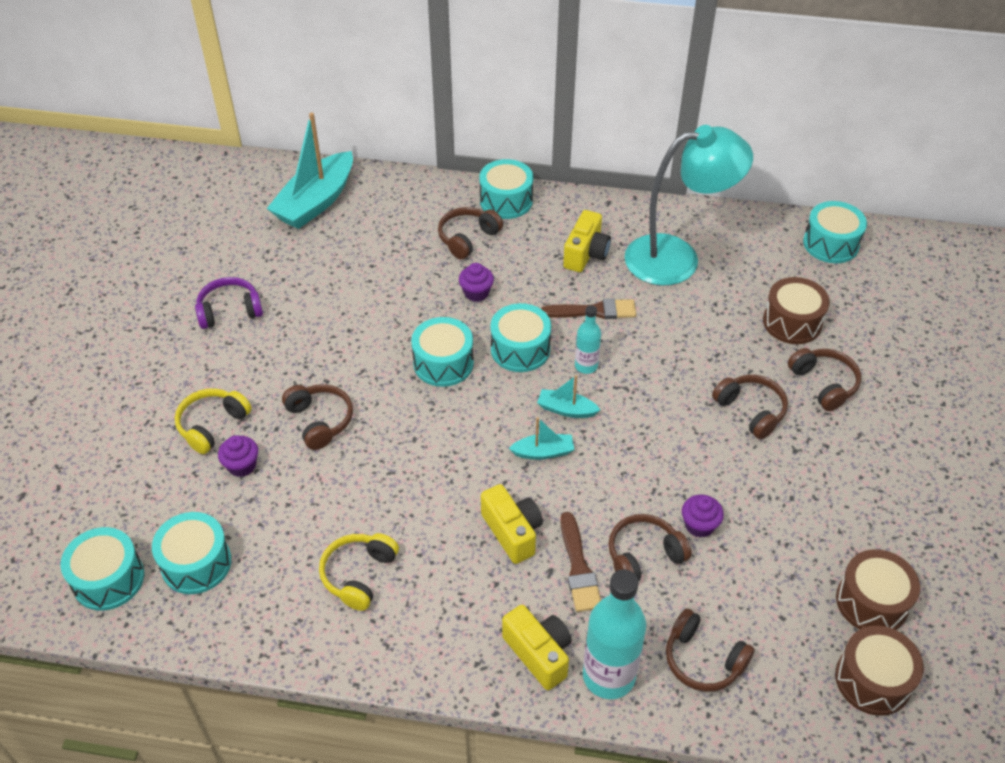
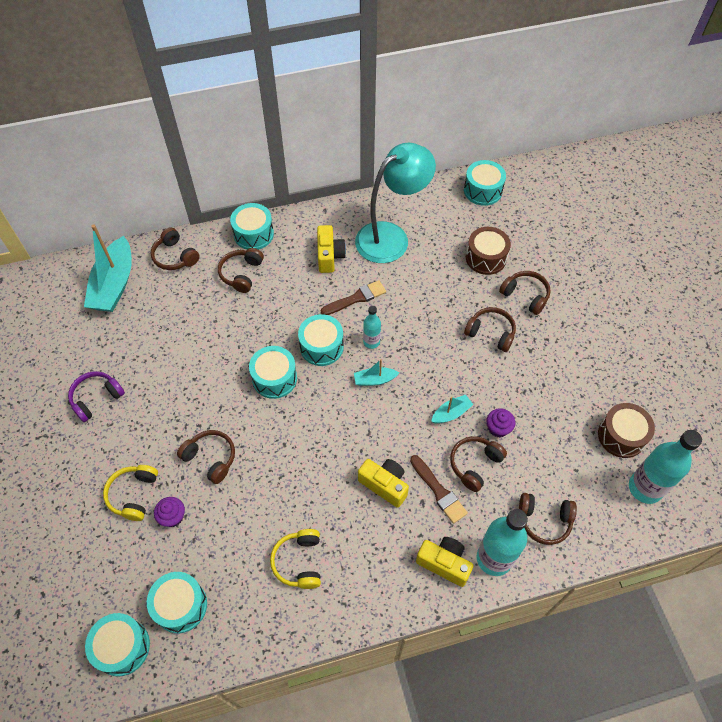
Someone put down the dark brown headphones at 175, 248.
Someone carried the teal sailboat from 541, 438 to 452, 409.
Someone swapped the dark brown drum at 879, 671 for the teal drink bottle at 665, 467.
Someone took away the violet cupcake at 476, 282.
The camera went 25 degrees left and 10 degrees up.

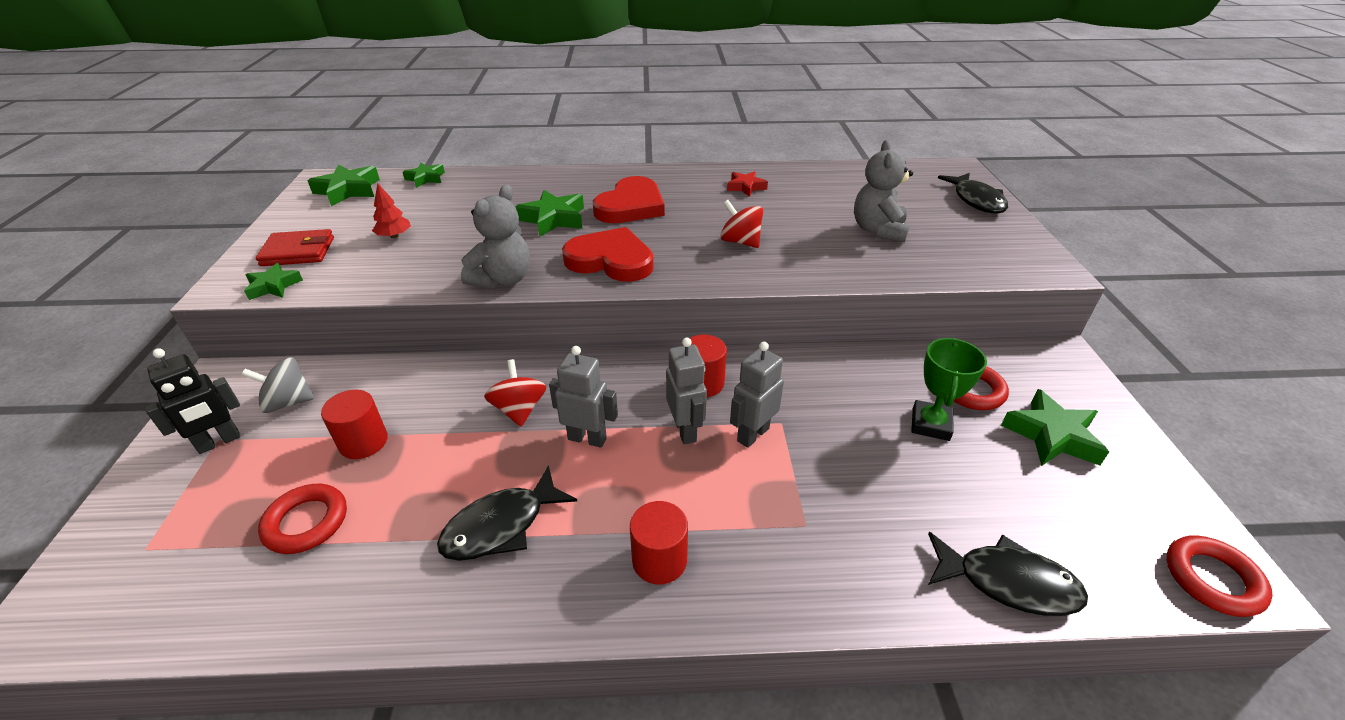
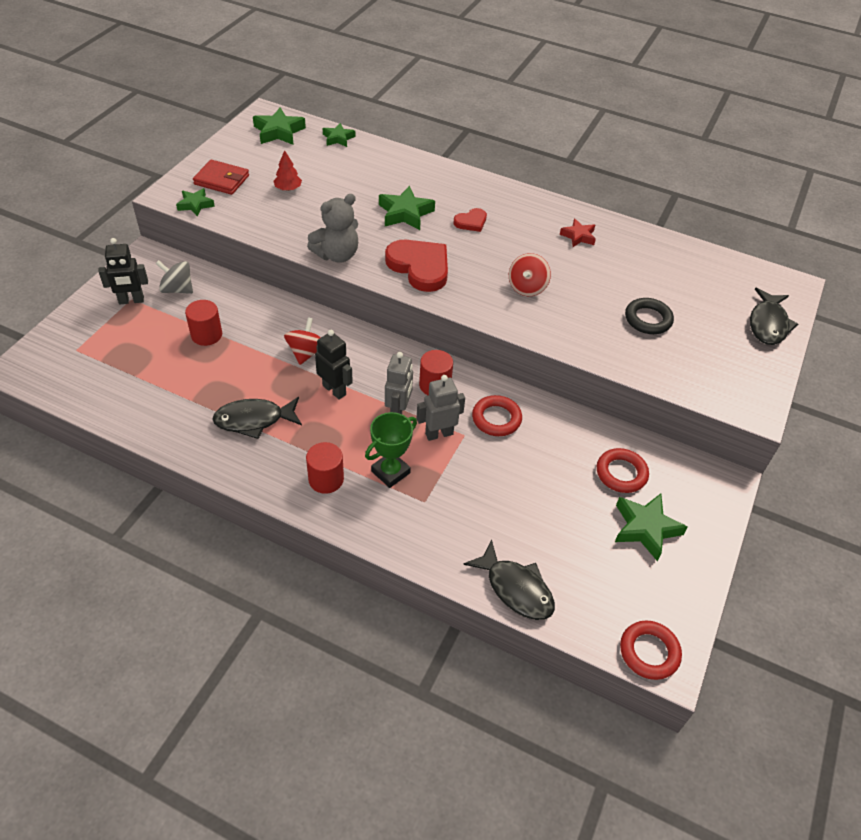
Someone repainted the gray robot at 583, 397, which became the black robot at 334, 365.
Someone carried the leaf-green prize cup from 949, 389 to 391, 450.
Someone scaled the scarlet heart at 629, 199 by 0.52.
Someone carried the scarlet torus from 302, 519 to 497, 415.
Someone rotated the scarlet spinning top at 741, 224 by 135 degrees counterclockwise.
Someone swapped the gray teddy at 883, 191 for the black torus at 649, 316.
The camera went 25 degrees right and 10 degrees up.

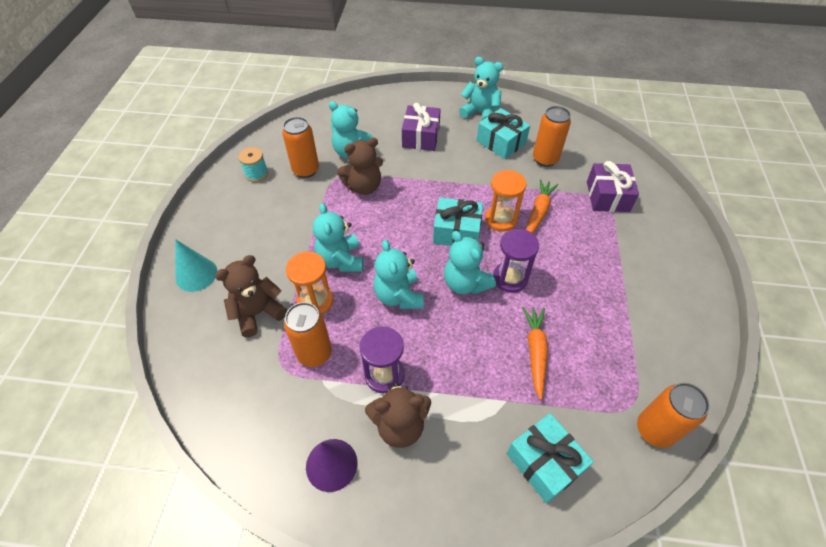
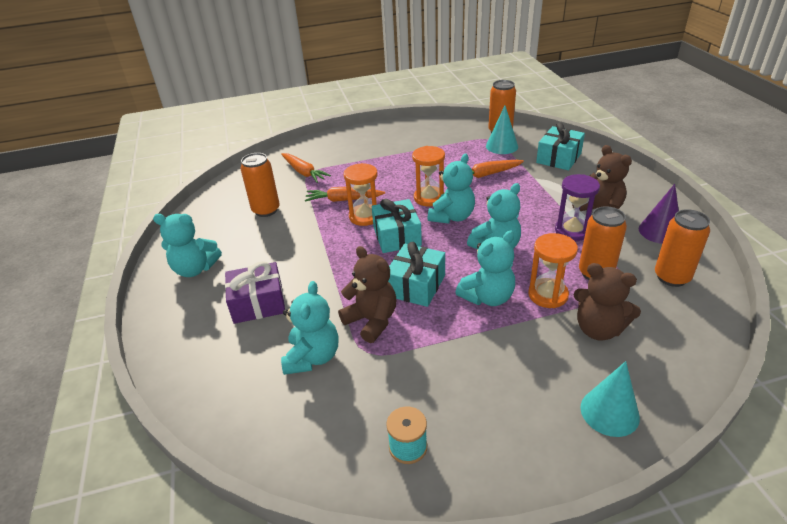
Someone rotated the teal teddy at 481, 88 by 90 degrees counterclockwise.
Someone swapped the violet gift at 613, 186 for the orange-coloured carrot at 306, 168.
Someone carried the teal gift from 503, 133 to 416, 274.
Someone repainted the violet sandglass at 516, 261, which became the orange-coloured sandglass at 428, 176.
Someone put down the teal cone shape at 502, 130.
Someone carried the orange-coloured can from 300, 147 to 682, 248.
The camera went 110 degrees left and 15 degrees down.

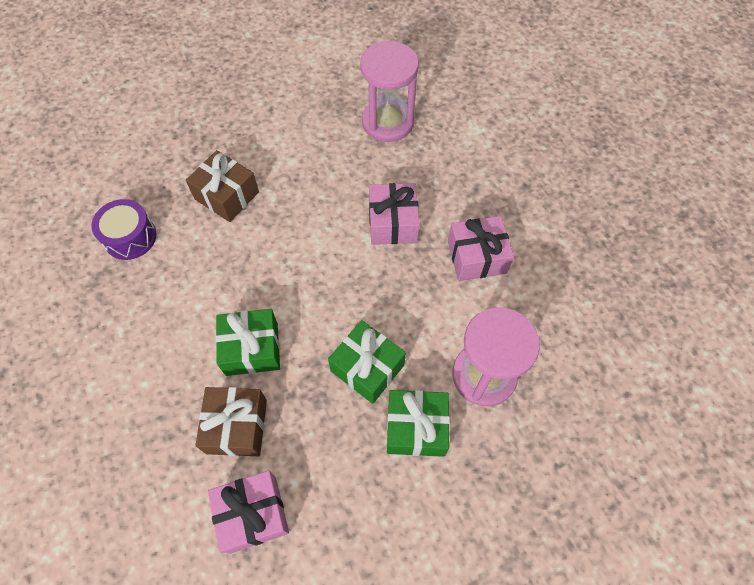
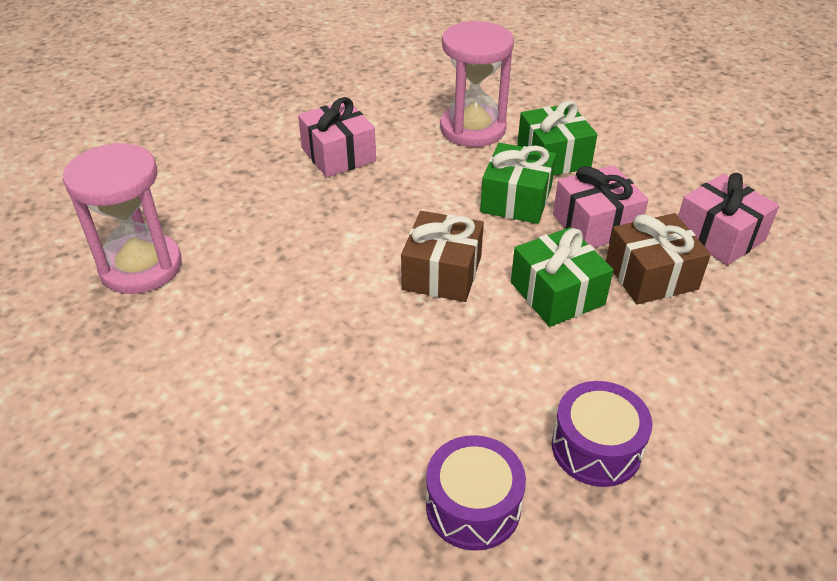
Someone carried the dark brown gift from 222, 186 to 442, 256.
Someone put down the violet drum at 602, 434.
Someone carried the pink gift from 394, 214 to 601, 206.
The camera went 110 degrees left and 20 degrees down.

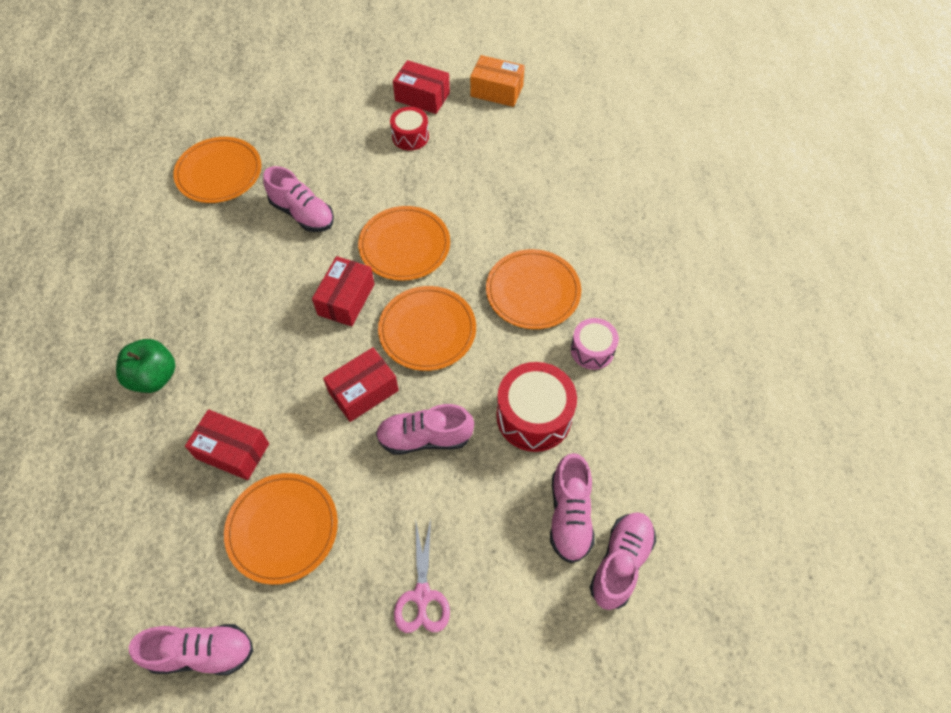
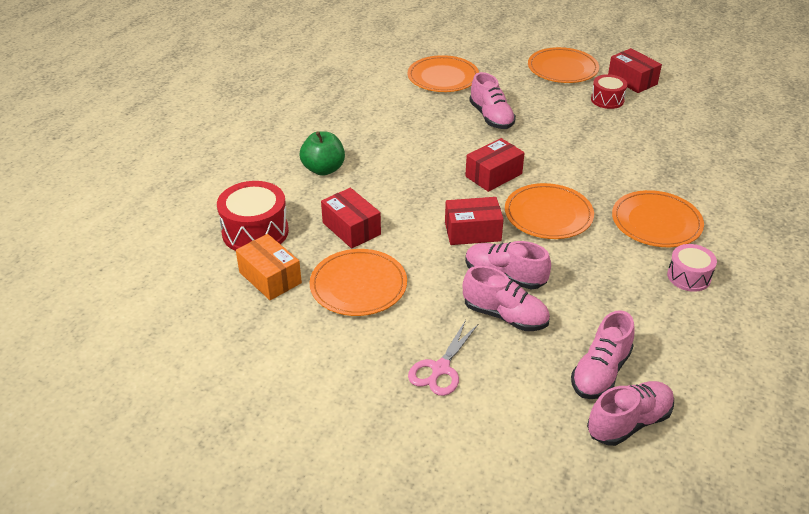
Someone carried the scarlet drum from 536, 407 to 253, 216.
Someone carried the orange-coloured box from 497, 81 to 269, 267.
Someone carried the pink shoe from 191, 649 to 506, 298.
Someone carried the orange-coloured flat dish from 404, 243 to 563, 65.
The camera went 30 degrees right and 20 degrees down.

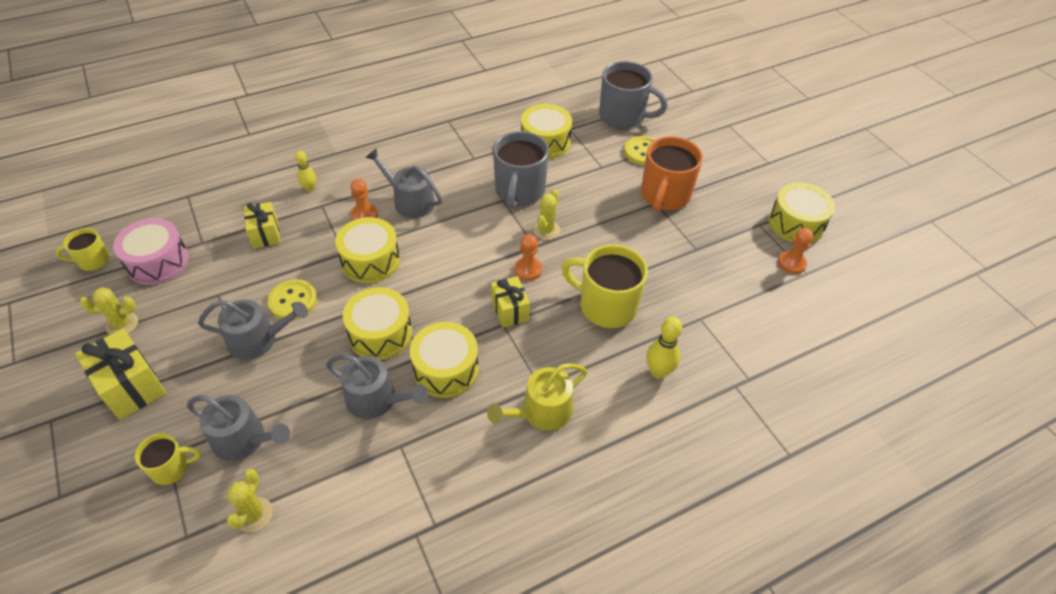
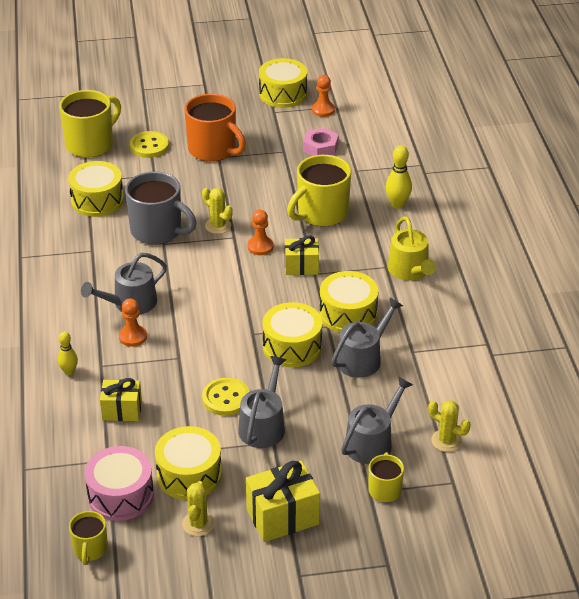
Someone repainted the gray tea mug at 633, 95, which became the yellow tea mug at 90, 124.
Someone carried the yellow drum from 367, 250 to 188, 463.
Someone put down the pink nut at 321, 141.
The camera went 70 degrees left and 10 degrees down.

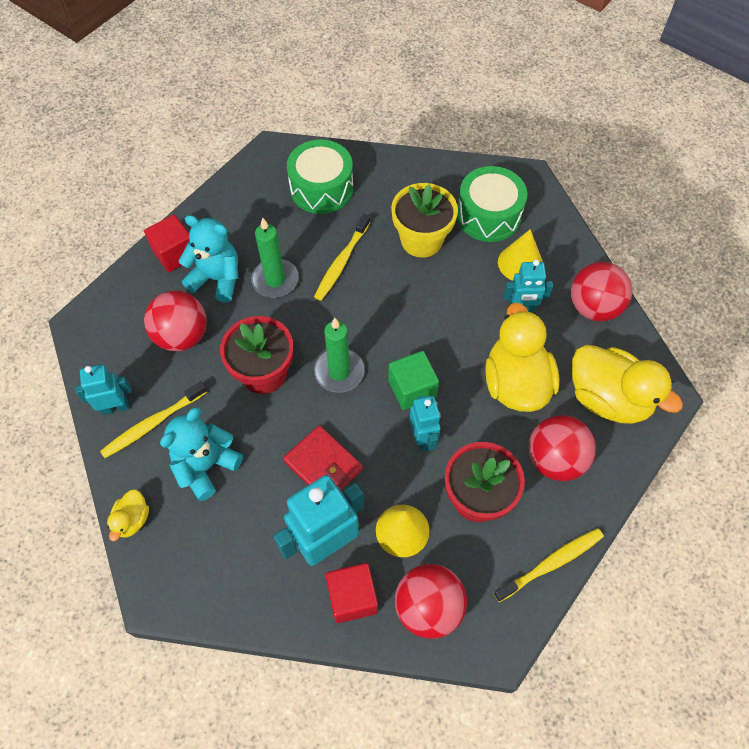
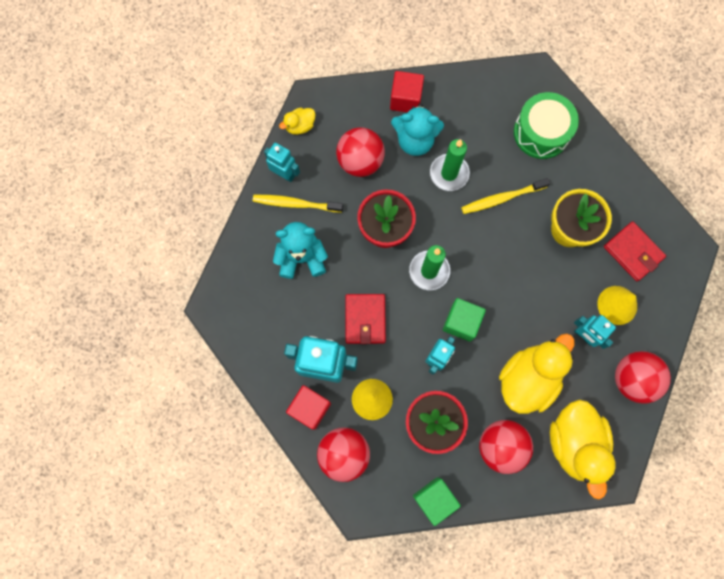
Someone carried the yellow duck from 128, 515 to 297, 121.
Someone rotated the teal teddy at 208, 259 by 120 degrees clockwise.
Someone swapped the yellow toothbrush at 548, 565 for the leaf-green block at 437, 501.
Someone swapped the leaf-green drum at 492, 204 for the scarlet billfold at 635, 251.
The camera went 45 degrees right and 15 degrees up.

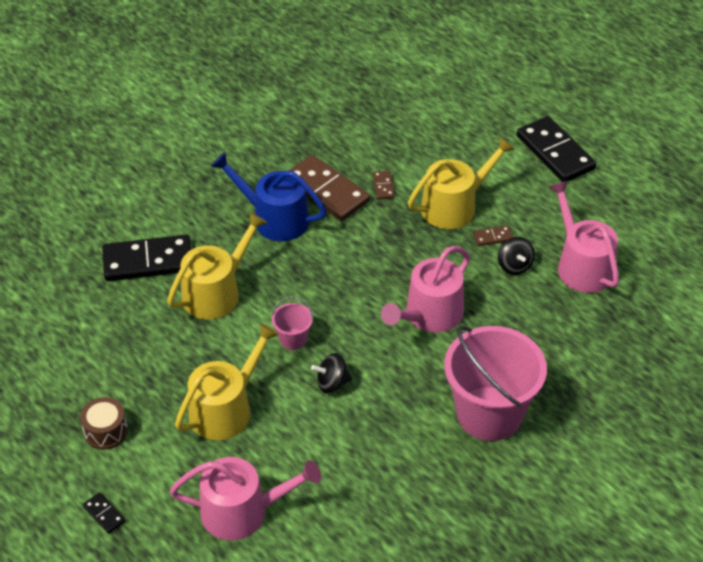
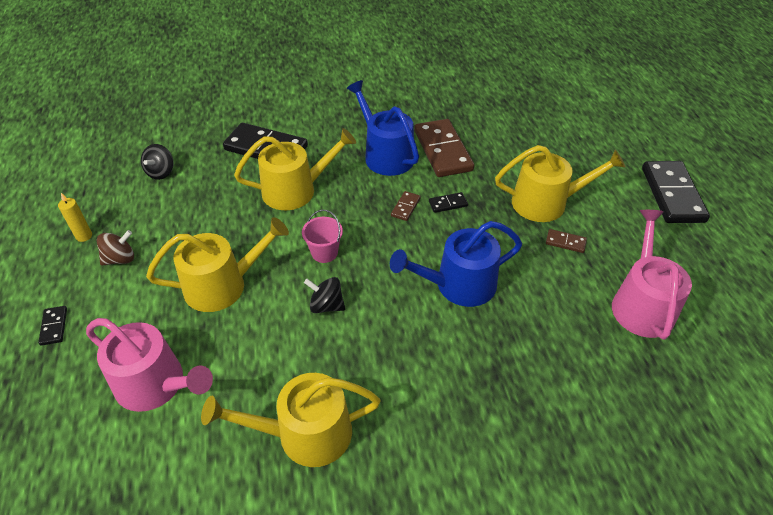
Someone put down the yellow wax candle at 75, 217.
Someone swapped the dark brown drum at 104, 423 for the dark brown spinning top at 115, 248.
Someone carried the black spinning top from 516, 256 to 157, 162.
Someone put down the yellow watering can at 290, 420.
Someone repainted the pink watering can at 425, 289, which became the cobalt watering can at 456, 264.
Someone carried the dark brown domino from 384, 185 to 406, 206.
Someone put down the black domino at 448, 202.
Someone took away the pink sand bucket at 495, 383.
The camera went 30 degrees right and 0 degrees up.

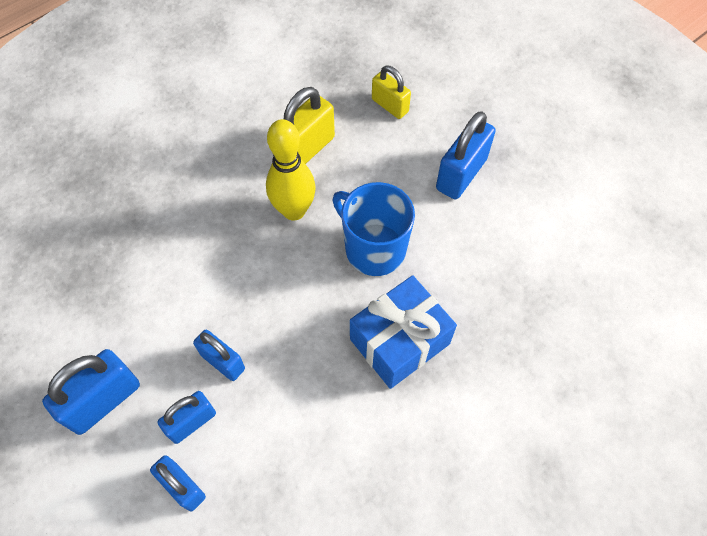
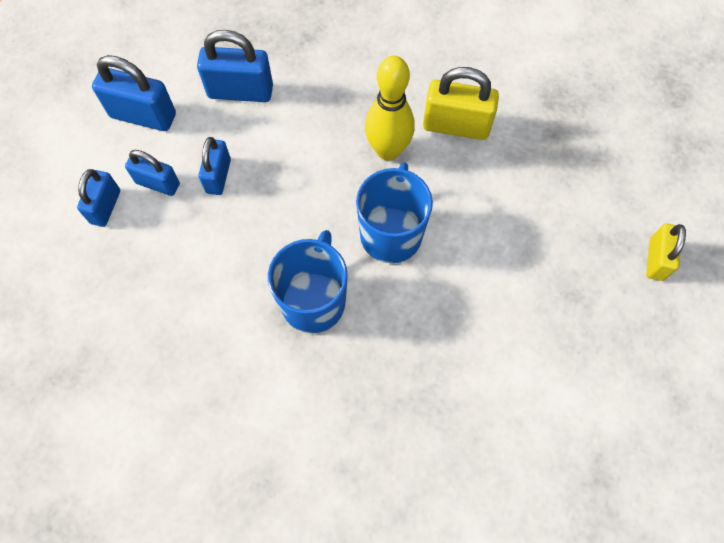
Someone carried the cobalt small lock from 466, 155 to 235, 66.
Someone swapped the cobalt gift at 403, 332 for the cobalt tea mug at 308, 281.
Someone carried the yellow small lock from 391, 92 to 666, 252.
The camera went 60 degrees right and 5 degrees up.

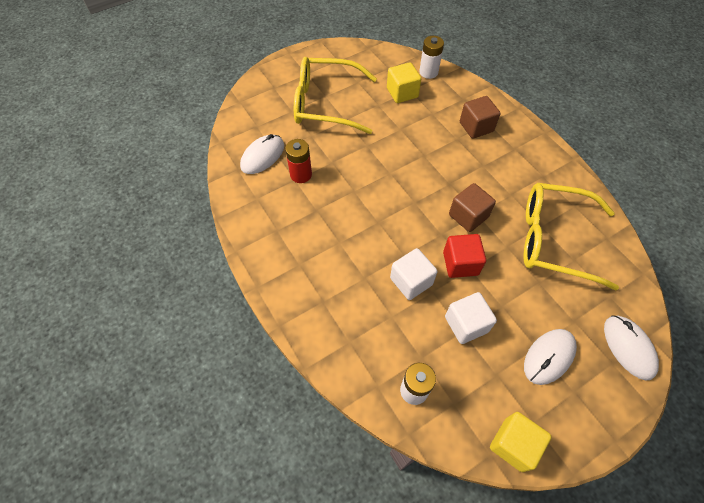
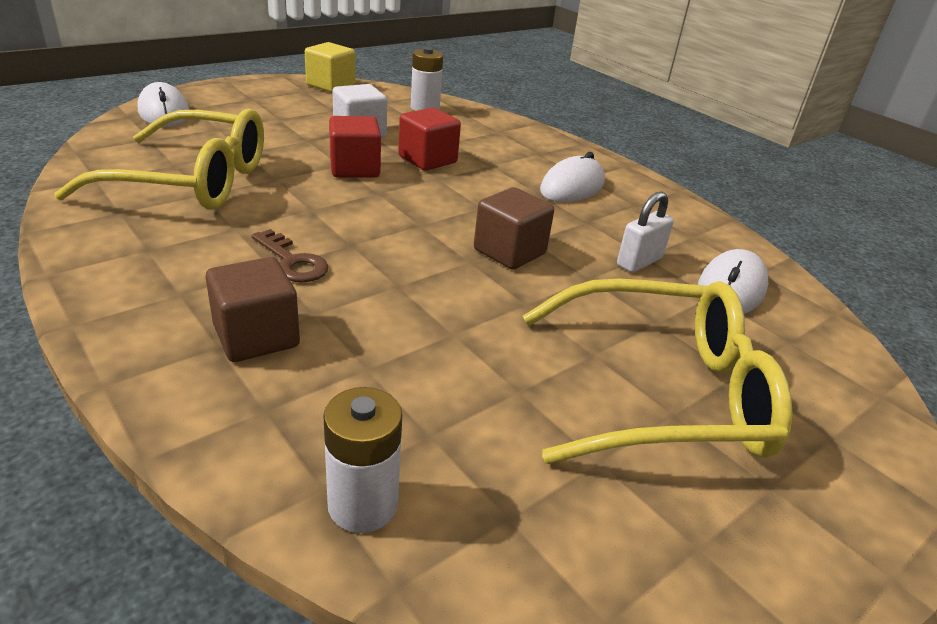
Someone put down the dark brown latchkey at 289, 255.
Someone repainted the white block at 414, 274, which became the scarlet block at 429, 139.
Someone carried the dark brown block from 472, 207 to 514, 228.
Someone carried the white mouse from 550, 357 to 572, 177.
Someone swapped the scarlet power cell at 298, 161 for the white small lock at 645, 232.
Someone took away the yellow block at 404, 82.
The camera went 170 degrees right and 25 degrees down.

